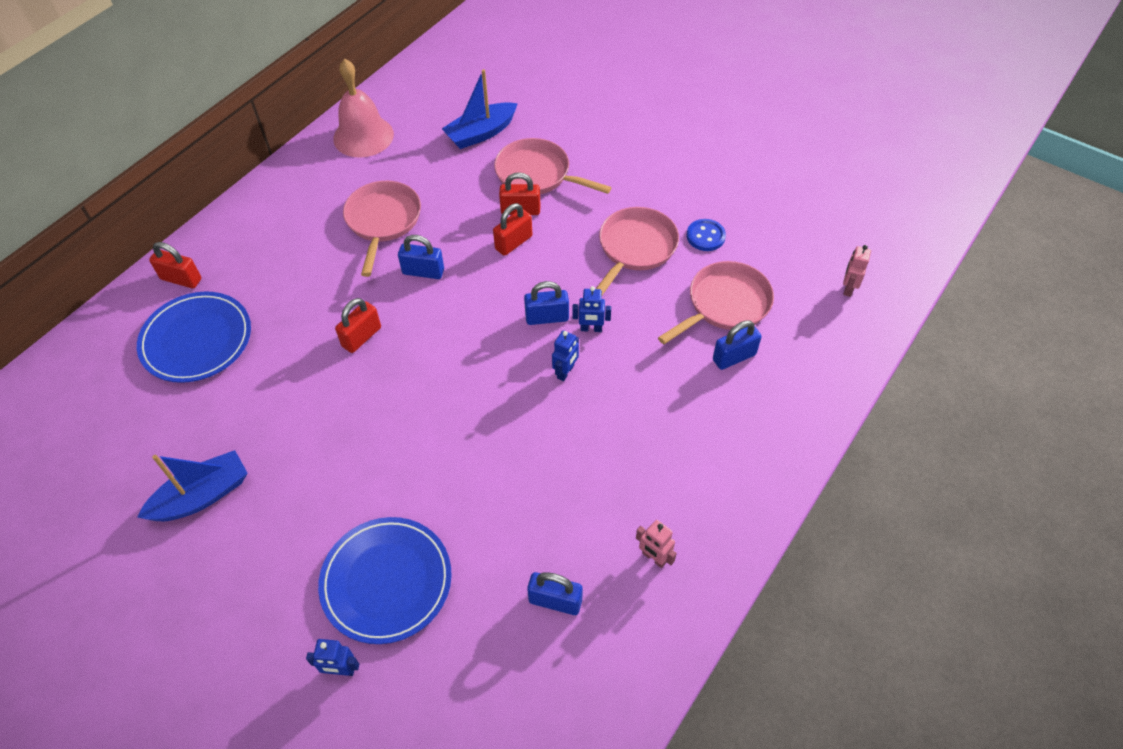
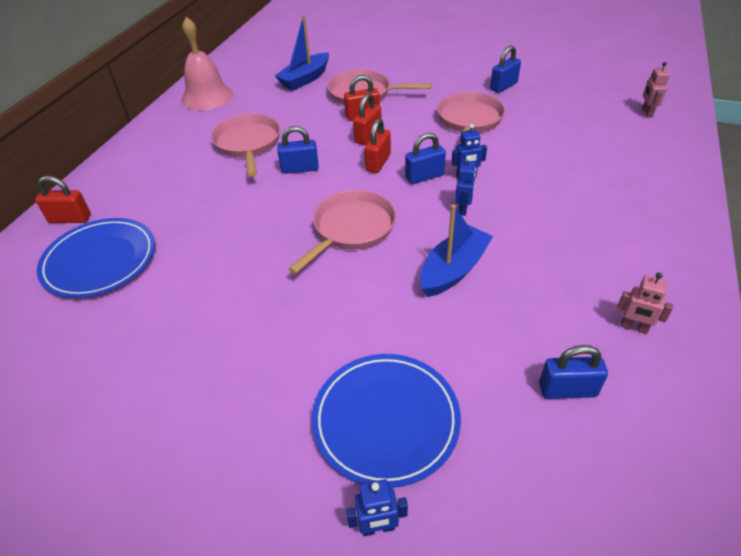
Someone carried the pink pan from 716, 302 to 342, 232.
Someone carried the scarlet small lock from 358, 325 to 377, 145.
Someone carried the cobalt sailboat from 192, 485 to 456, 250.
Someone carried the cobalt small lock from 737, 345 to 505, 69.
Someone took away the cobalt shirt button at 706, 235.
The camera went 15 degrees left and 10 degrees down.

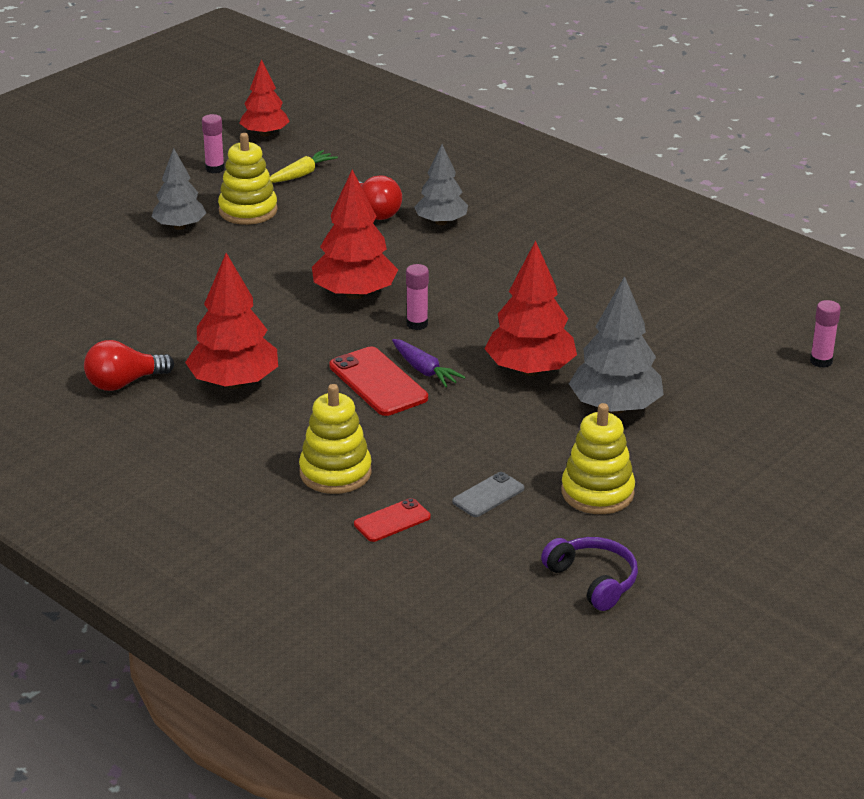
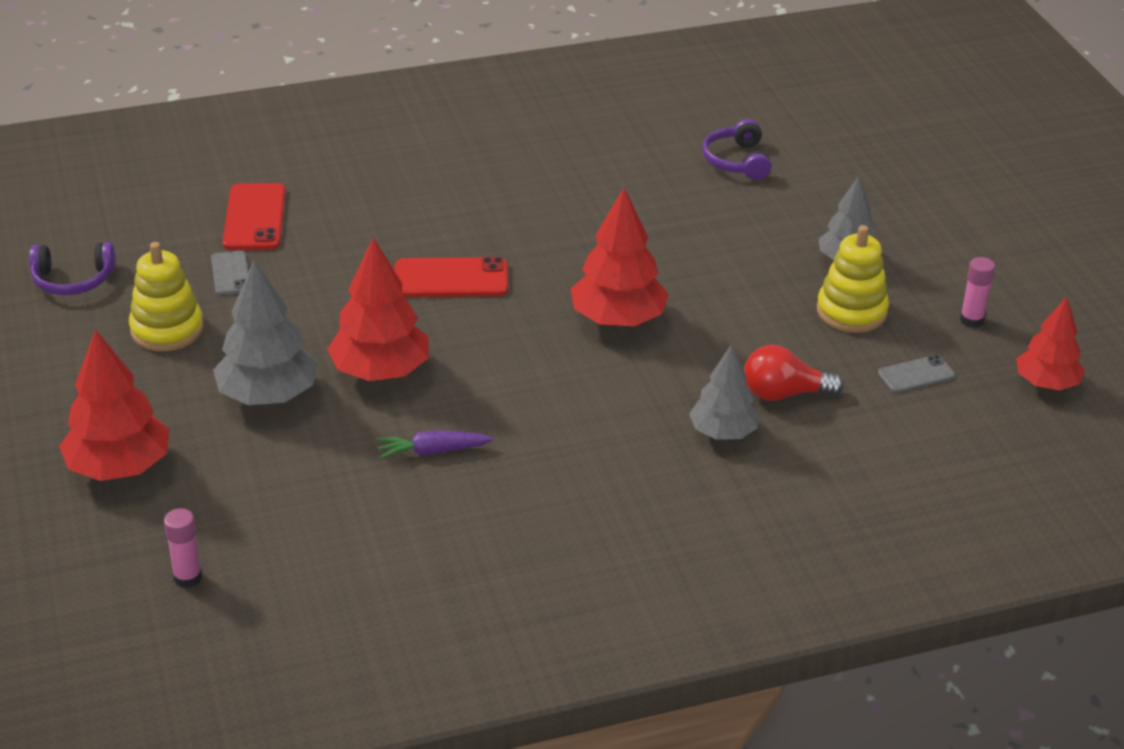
Someone carried the scarlet tree from 231, 321 to 114, 405.
Someone scaled the scarlet phone at 392, 520 by 1.68.
Someone carried the violet carrot from 429, 363 to 435, 444.
Someone put down the violet headphones at 737, 149.
Someone swapped the yellow carrot at 304, 166 for the gray phone at 916, 374.
Someone took away the scarlet bulb at 129, 365.
Someone took away the yellow ring stacker at 335, 439.
Someone took away the pink glue stick at 417, 297.
The camera went 120 degrees right and 5 degrees up.

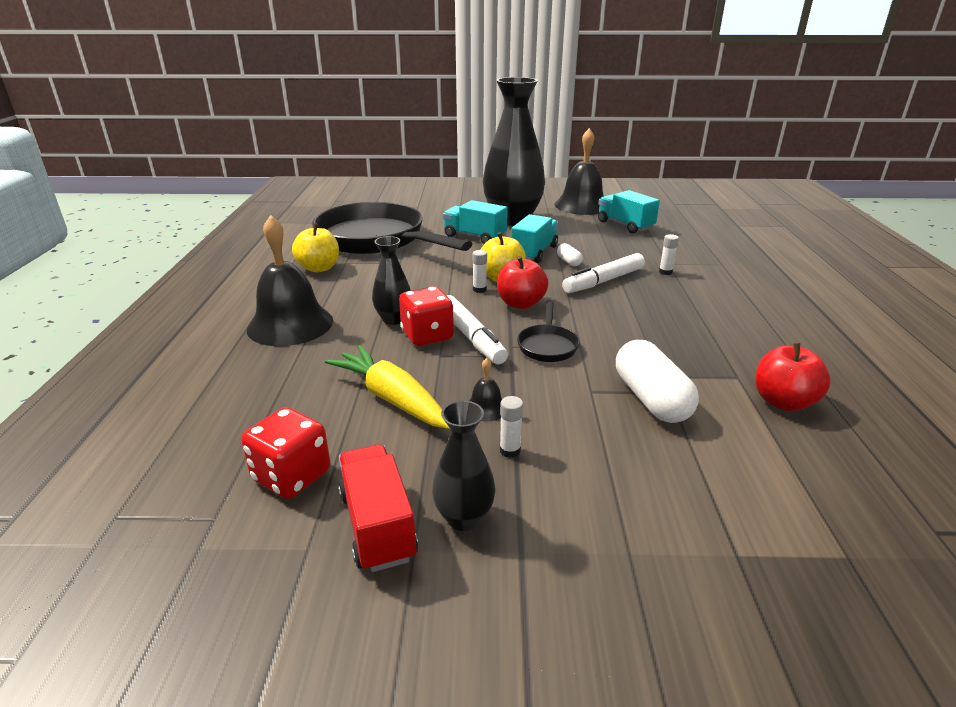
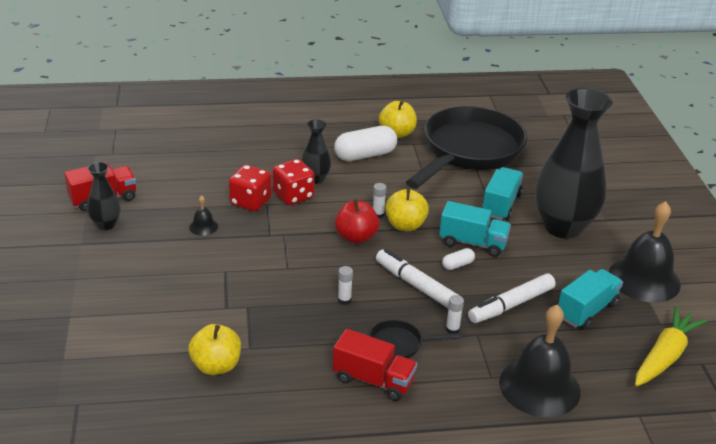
Someone repainted the scarlet apple at 793, 376, which became the yellow apple at 214, 349.
Someone carried the scarlet game die from 285, 453 to 250, 188.
Someone put down the scarlet truck at 375, 365.
Someone carried the white pill shape from 657, 381 to 365, 143.
Someone carried the white glue stick from 511, 427 to 345, 285.
Someone carried the black pan from 548, 331 to 415, 339.
Someone carried the white marker pen from 477, 329 to 512, 298.
Someone carried the black bell from 290, 280 to 540, 361.
Someone carried the yellow carrot from 387, 387 to 671, 346.
The camera went 80 degrees right and 5 degrees up.

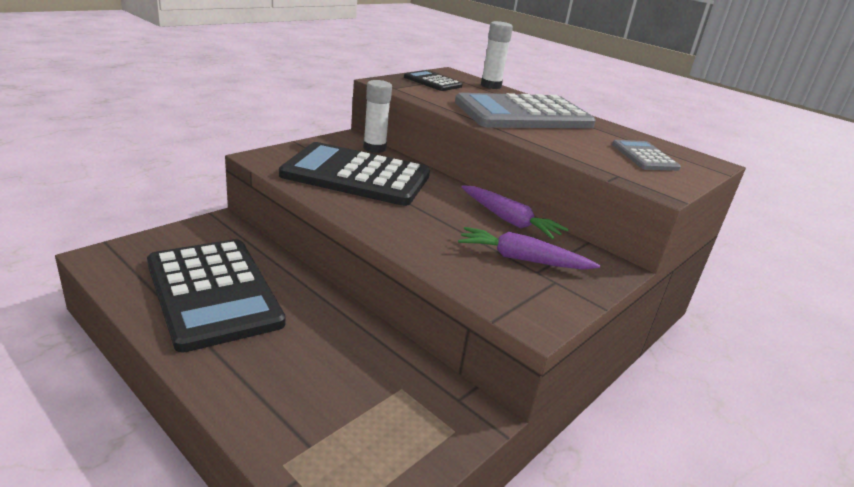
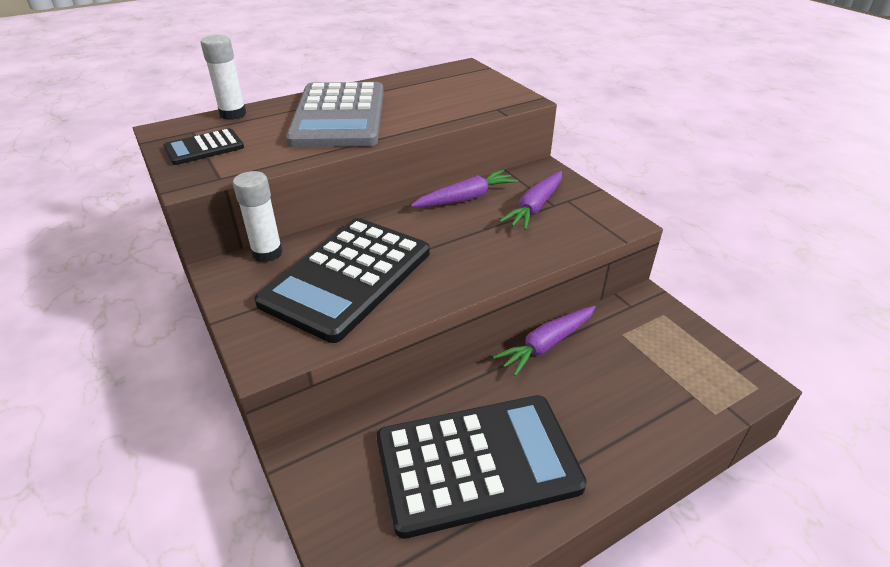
Someone put down the violet carrot at 544, 341.
Someone took away the gray calculator at 646, 155.
The camera went 70 degrees left and 10 degrees up.

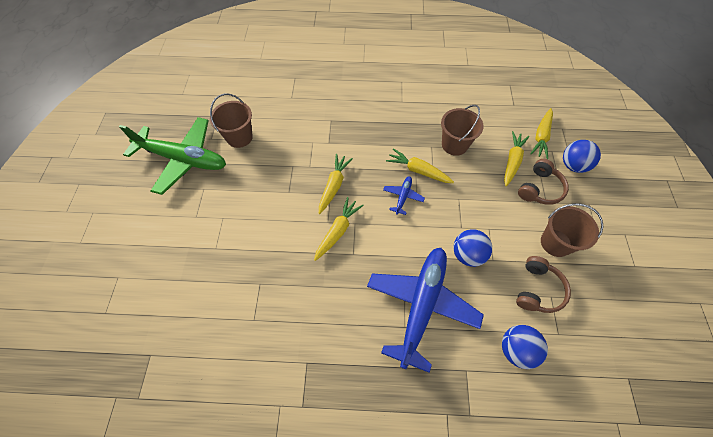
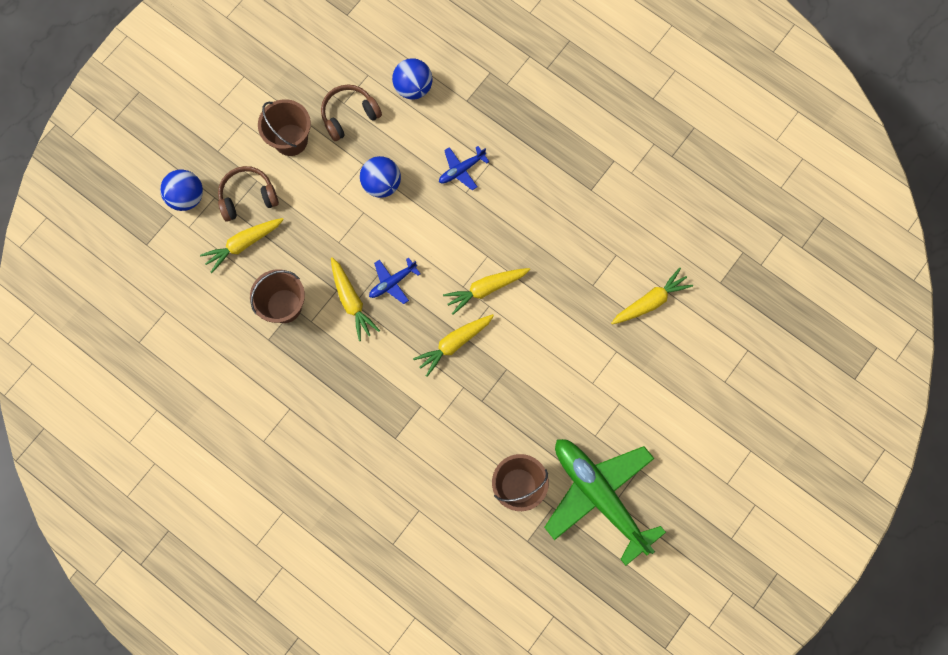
Someone scaled the cobalt plane at 425, 310 by 0.42.
Someone carried the yellow carrot from 541, 133 to 652, 296.
The camera went 145 degrees left and 15 degrees up.

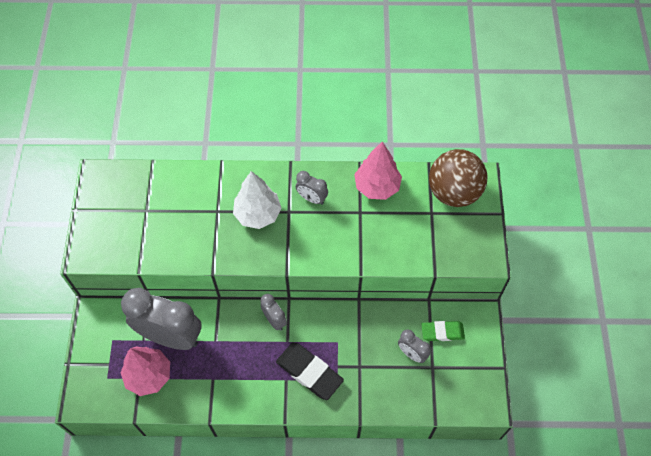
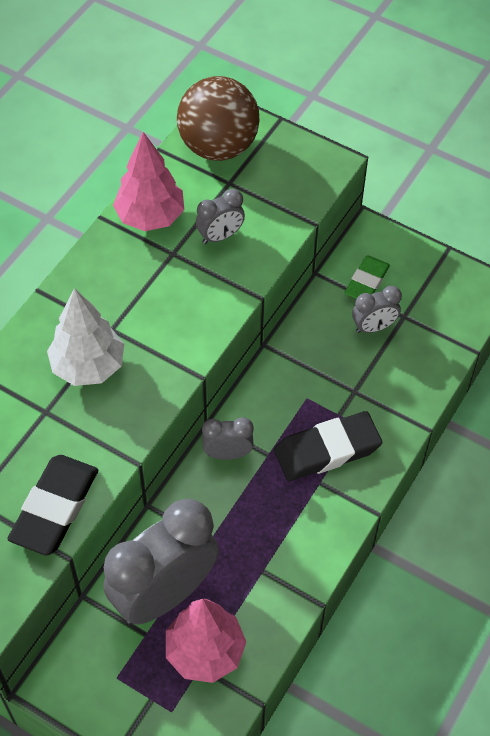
Someone put down the black eraser at 52, 505.
Someone carried the gray bedside clock from 312, 188 to 220, 216.
The camera went 60 degrees left and 5 degrees down.

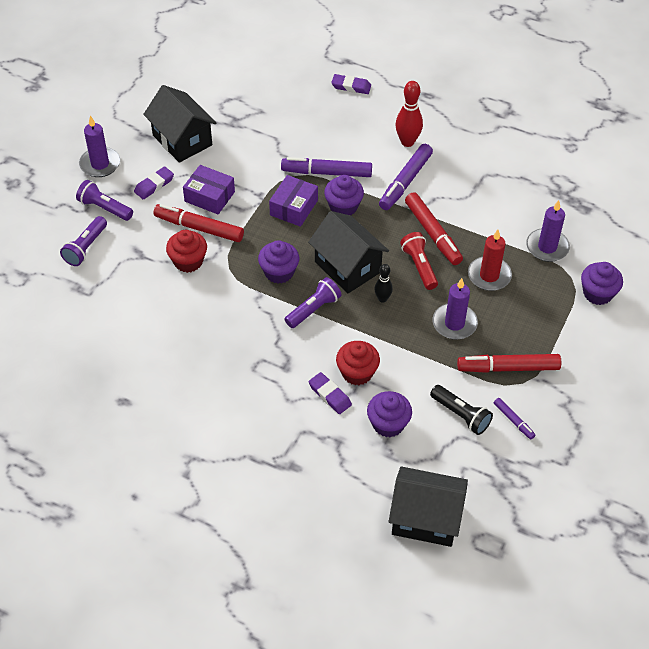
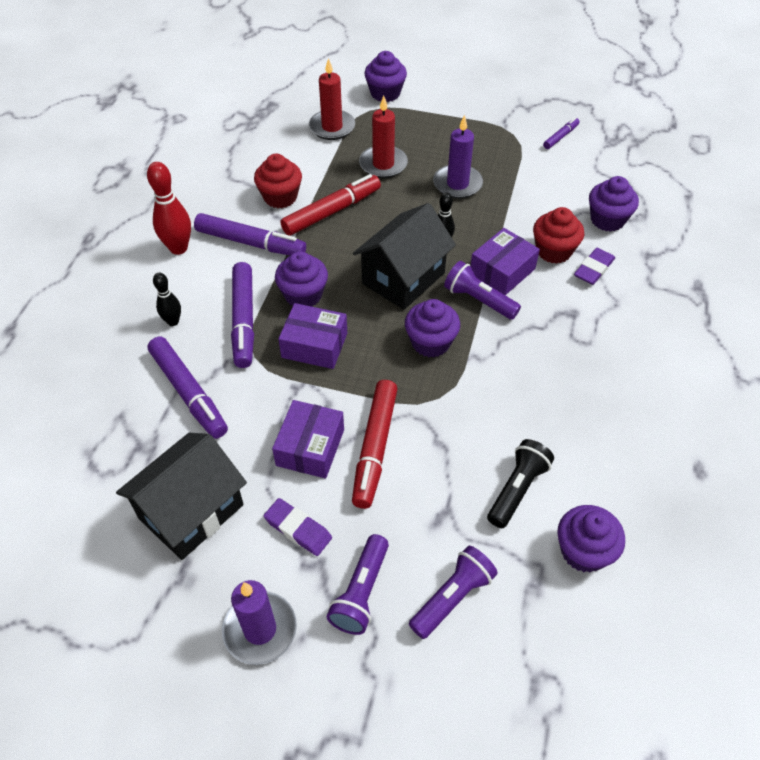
Someone put down the violet marker pen at 187, 388.
Someone put down the black skittle at 167, 299.
Someone carried the scarlet cupcake from 186, 251 to 278, 181.
Someone repainted the violet wax candle at 548, 231, which became the scarlet wax candle at 332, 99.
Someone rotated the violet torch at 83, 241 by 60 degrees counterclockwise.
Someone put down the violet box at 505, 261.
Someone carried the black torch from 461, 410 to 520, 483.
Someone put down the violet cupcake at 591, 539.
Someone took away the violet eraser at 351, 84.
Someone took away the black cottage at 428, 506.
Someone took away the scarlet torch at 419, 261.
Someone took away the scarlet marker pen at 509, 363.
The camera went 100 degrees left and 0 degrees up.

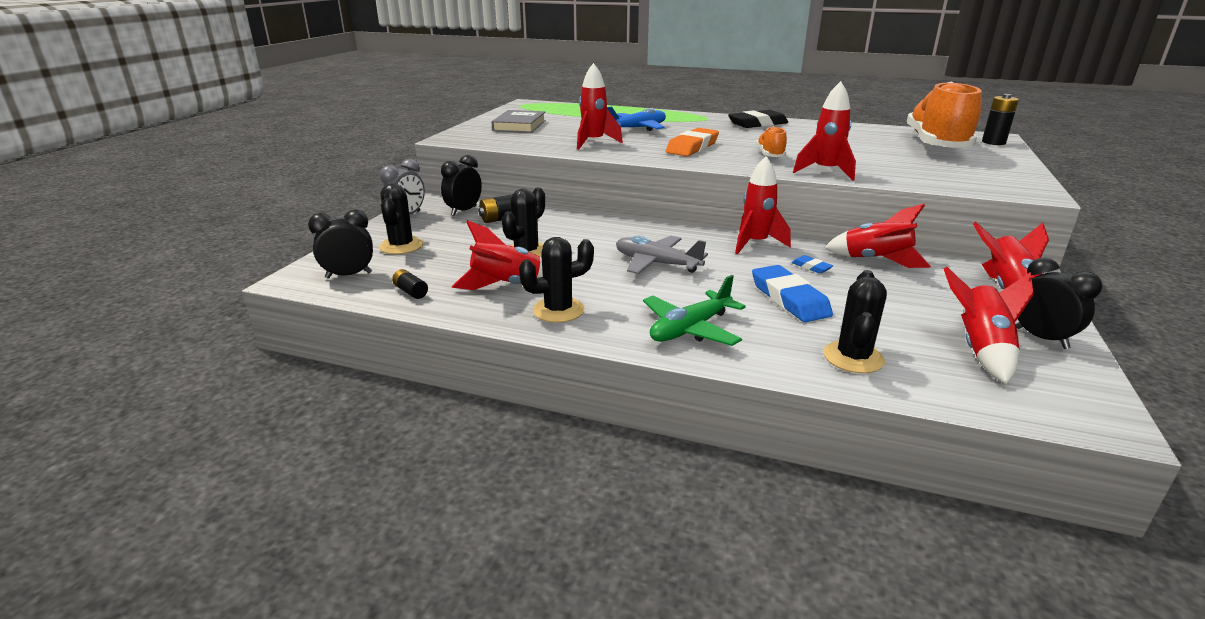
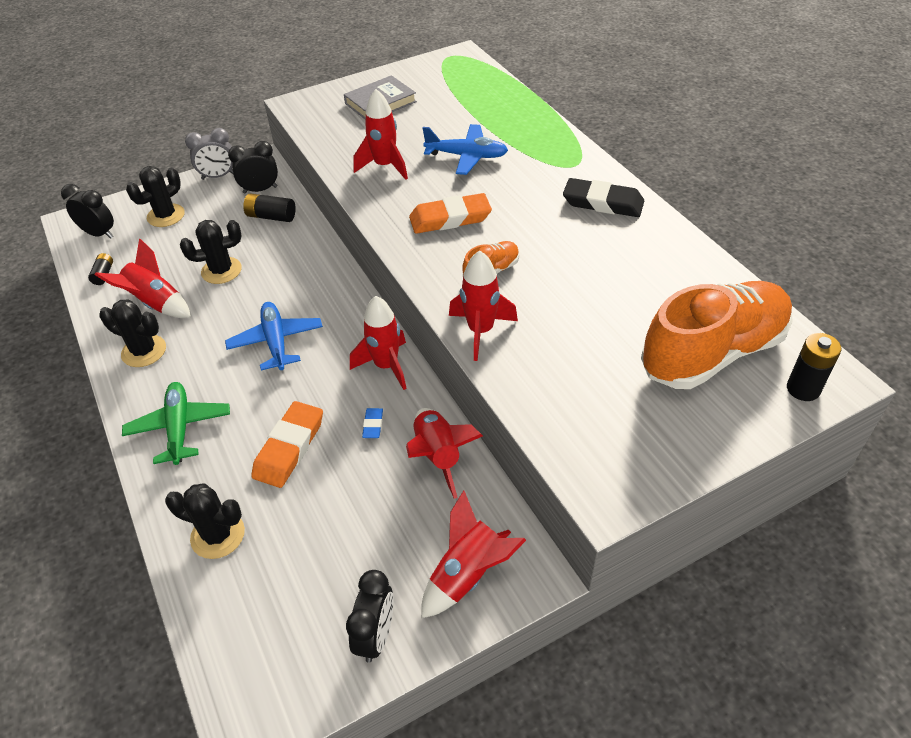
Someone rotated the leaf-green plane at 694, 310 by 75 degrees clockwise.
Someone rotated the black prickly plant at 855, 321 by 45 degrees clockwise.
Someone repainted the gray plane at 662, 255, which became the cobalt plane at 274, 336.
Someone repainted the cobalt eraser at 792, 293, which became the orange-coloured eraser at 287, 444.
Someone took away the scarlet spaceship at 989, 325.
The camera went 45 degrees right and 20 degrees up.

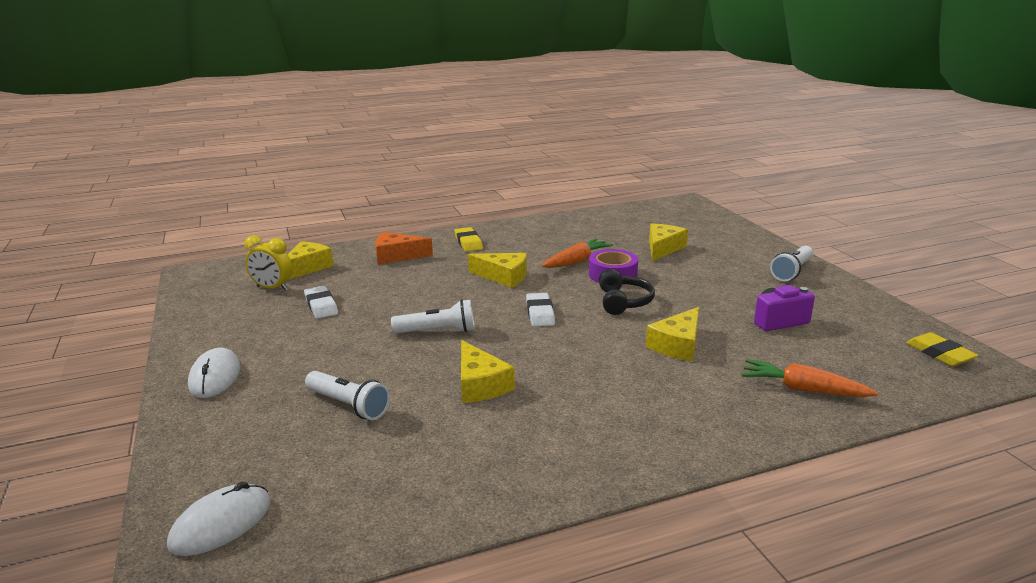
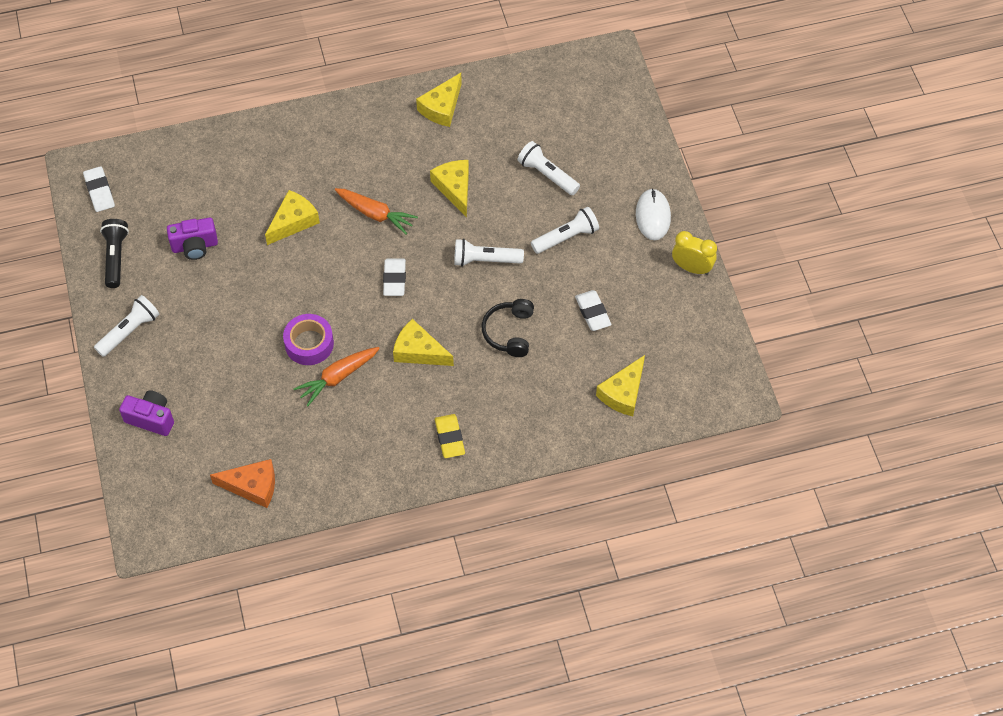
Someone repainted the yellow eraser at 942, 349, which became the white eraser at 99, 189.
Someone put down the black torch at 114, 253.
Someone put down the violet camera at 146, 413.
Someone carried the orange-coloured piece of cheese from 404, 248 to 242, 483.
Someone carried the orange-coloured carrot from 810, 378 to 376, 211.
Someone carried the yellow piece of cheese from 668, 242 to 439, 100.
Someone carried the black headphones from 627, 292 to 508, 328.
Someone put down the white torch at 565, 230.
Someone carried the yellow bedside clock from 268, 263 to 694, 253.
Someone took away the white mouse at 219, 519.
The camera went 175 degrees left and 35 degrees up.

